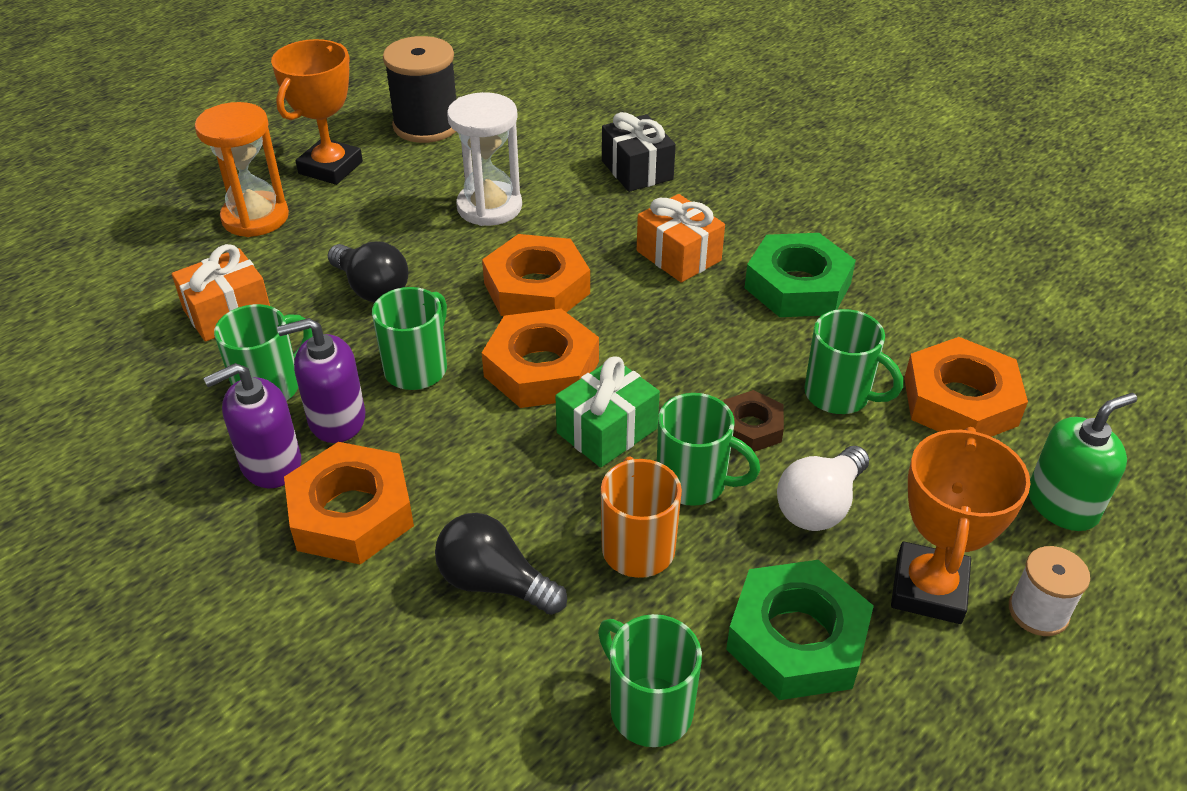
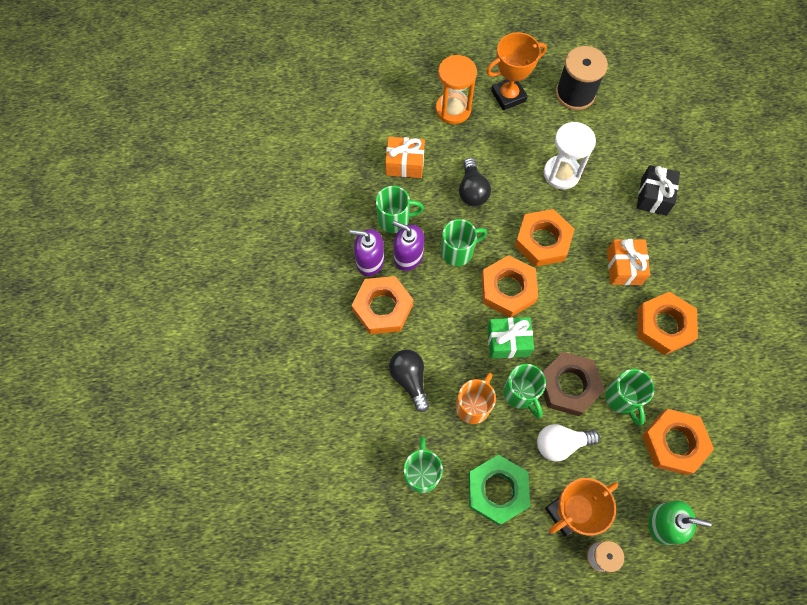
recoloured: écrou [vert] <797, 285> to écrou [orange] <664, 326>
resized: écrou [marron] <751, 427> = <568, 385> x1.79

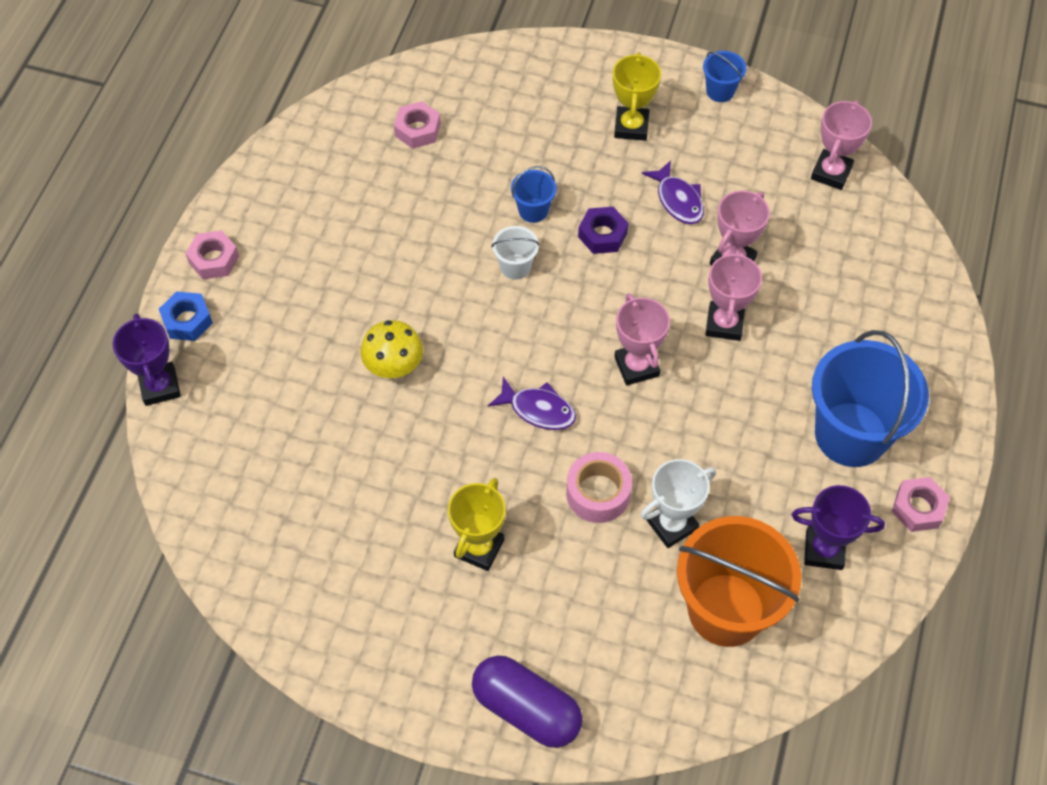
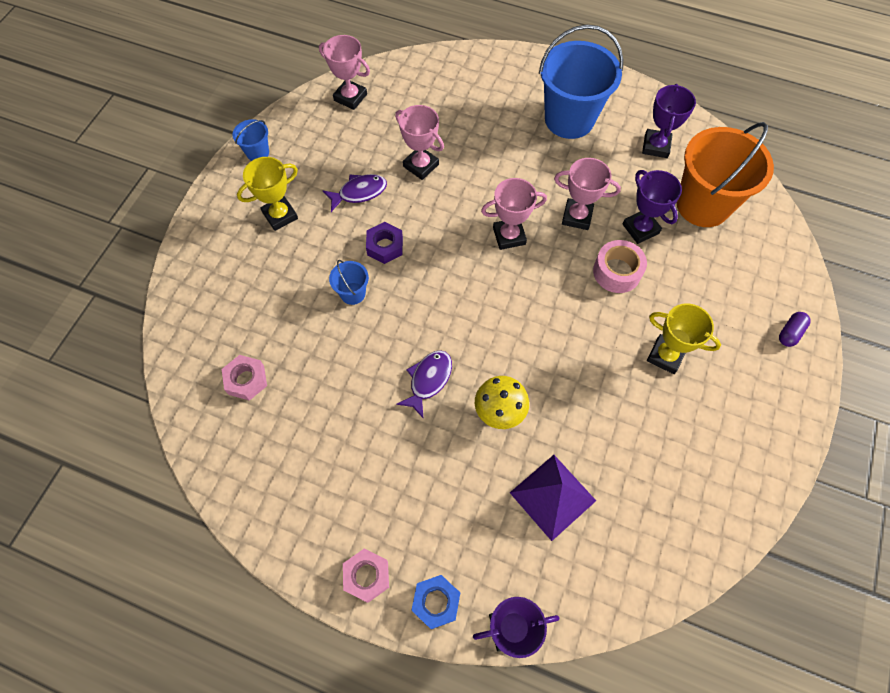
removed: seau [blanc] <515, 267>; écrou [rose] <918, 508>
added: pyramide [violet] <553, 496>
moved: poisson [violet] <538, 410> to <428, 380>; trophée [rose] <724, 324> to <577, 216>
recoloured: trophée [blanc] <672, 524> to trophée [violet] <640, 229>
turned: trophée [jaune] <631, 127> = <280, 215> 45 degrees counterclockwise
resized: gélule [violet] <526, 709> = <790, 333> x0.48

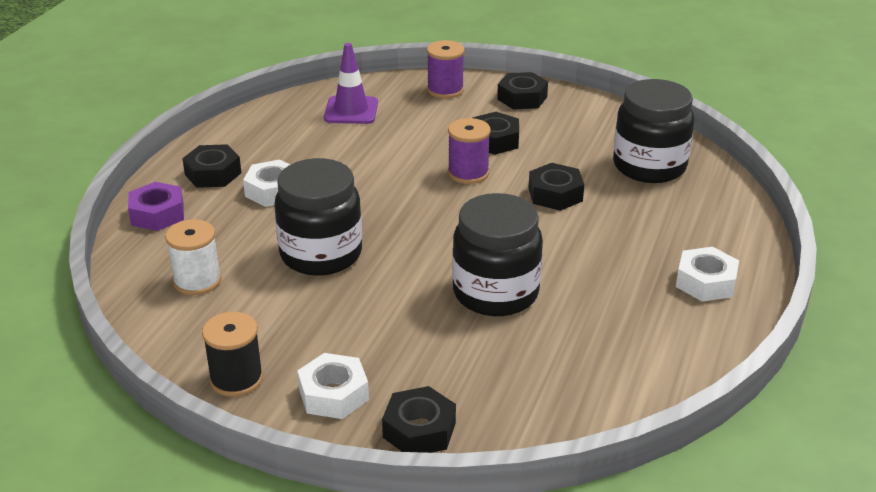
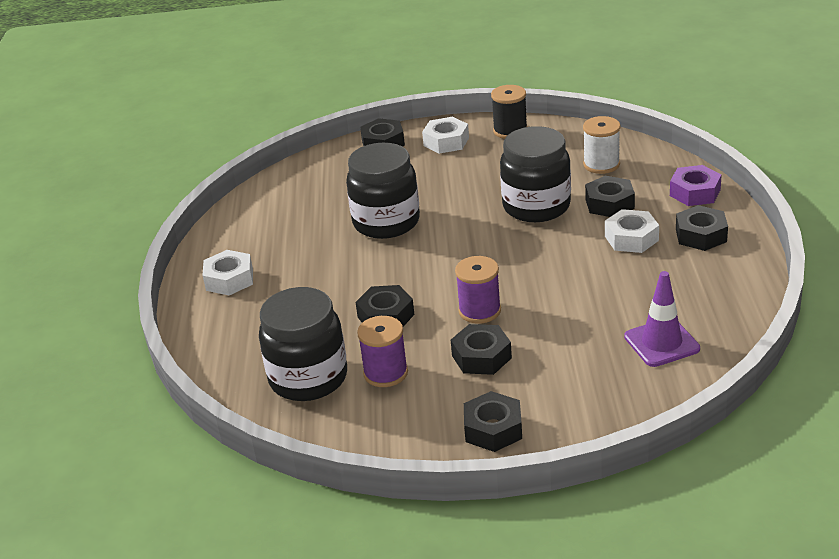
added: écrou [noir] <609, 204>
moved: bobine [violet] <445, 90> to <385, 373>

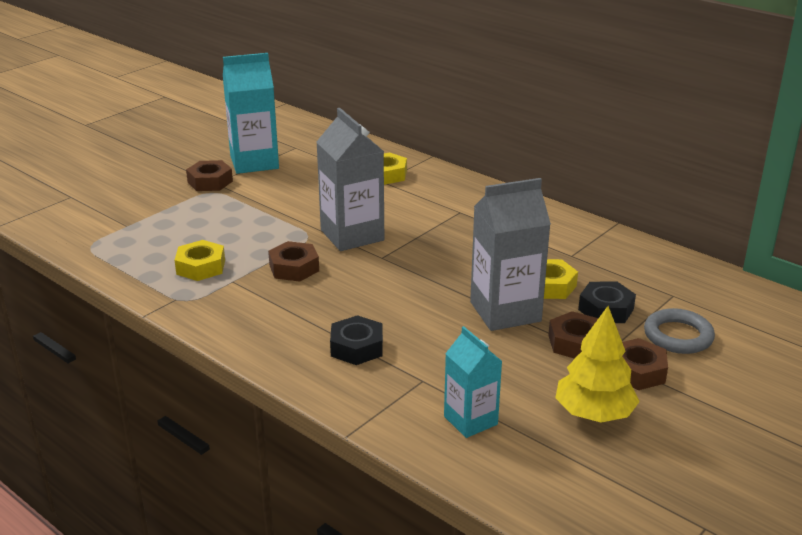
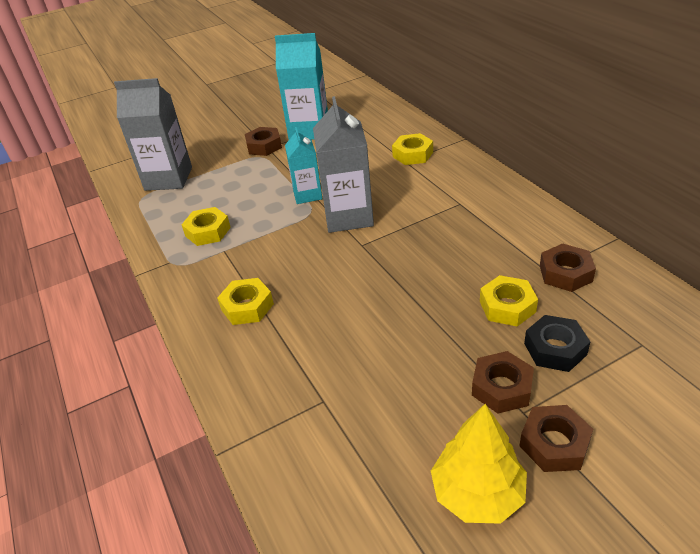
removed: écrou [noir] <357, 347>; anneau [gris] <678, 336>
added: écrou [jaune] <247, 307>
moved: écrou [marron] <294, 268> to <565, 273>; brique de lait [turquoise] <470, 420> to <307, 195>; brique de lait [gris] <505, 312> to <168, 179>

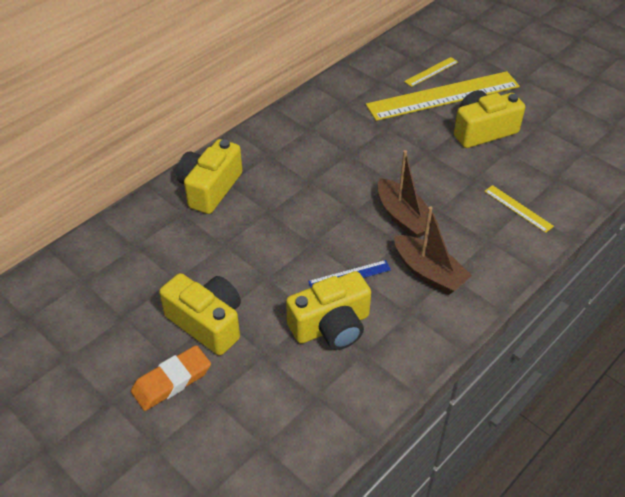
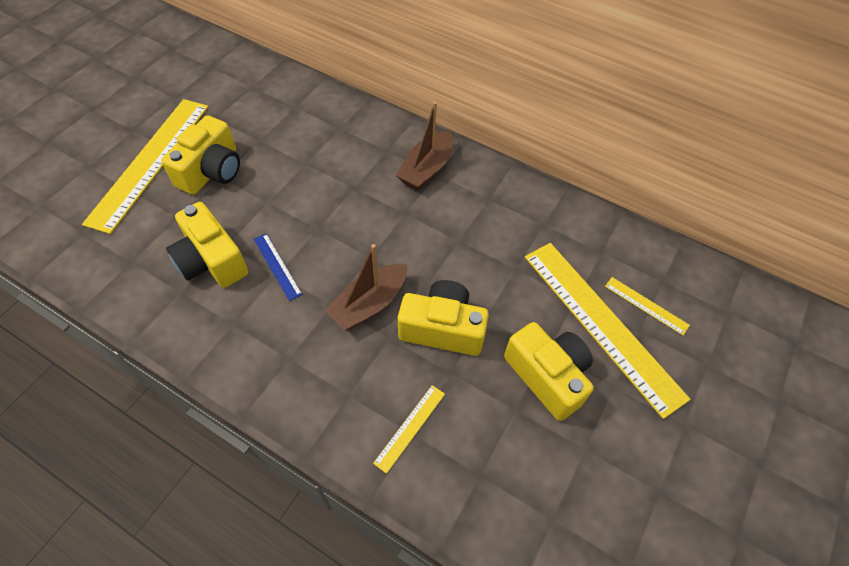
moved: appareil photo [jaune] <210, 188> to <442, 328>; bateau [marron] <429, 273> to <426, 169>
replaced: gomme [orange] <172, 381> to règle [jaune] <150, 162>

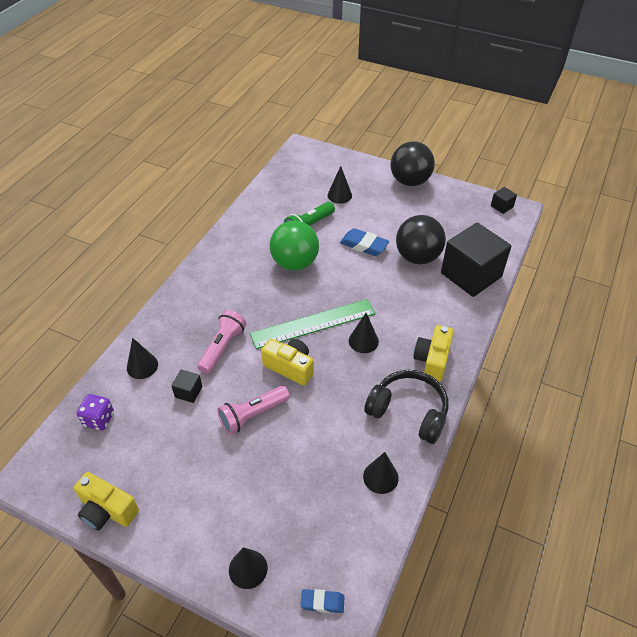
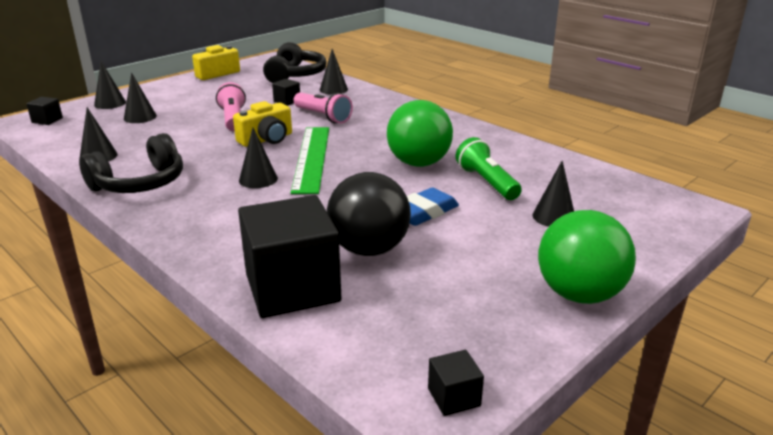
removed: appareil photo [jaune] <432, 360>
added: cône [noir] <140, 117>
replaced: dé [violet] <99, 419> to casque audio [noir] <295, 75>; gomme [bleu] <322, 602> to cube [noir] <47, 120>
recoloured: balle [noir] <410, 181> to balle [vert] <579, 294>

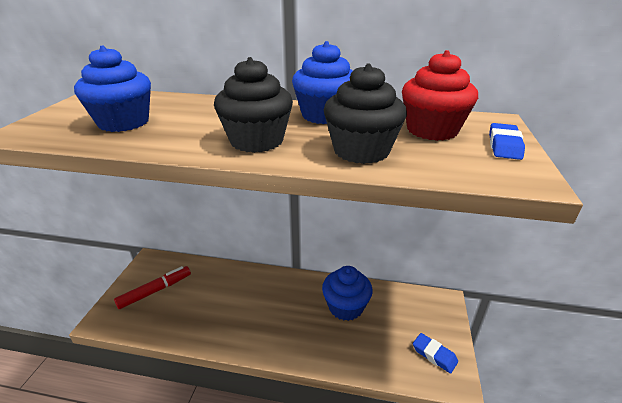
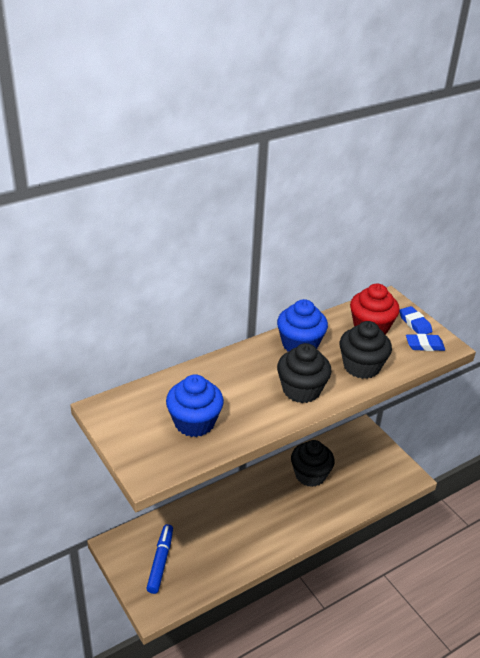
moved: gomme [bleu] <434, 355> to <424, 345>
recoloured: feutre [rouge] <155, 291> to feutre [bleu] <160, 562>; muffin [bleu] <345, 307> to muffin [noir] <310, 475>

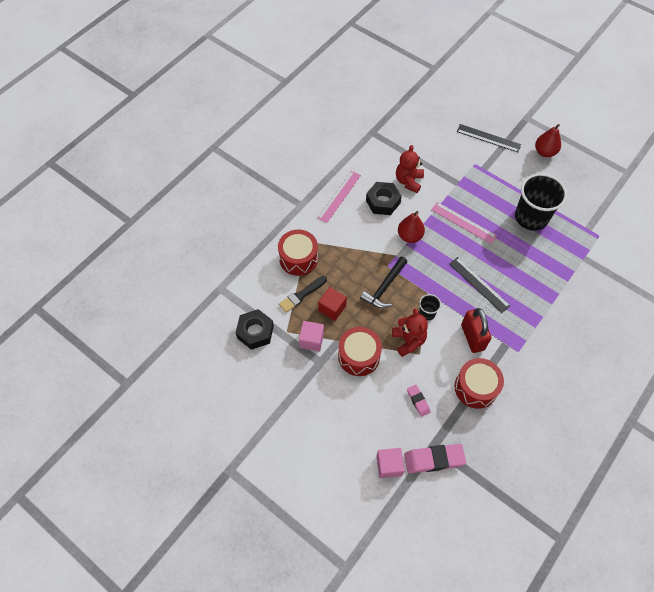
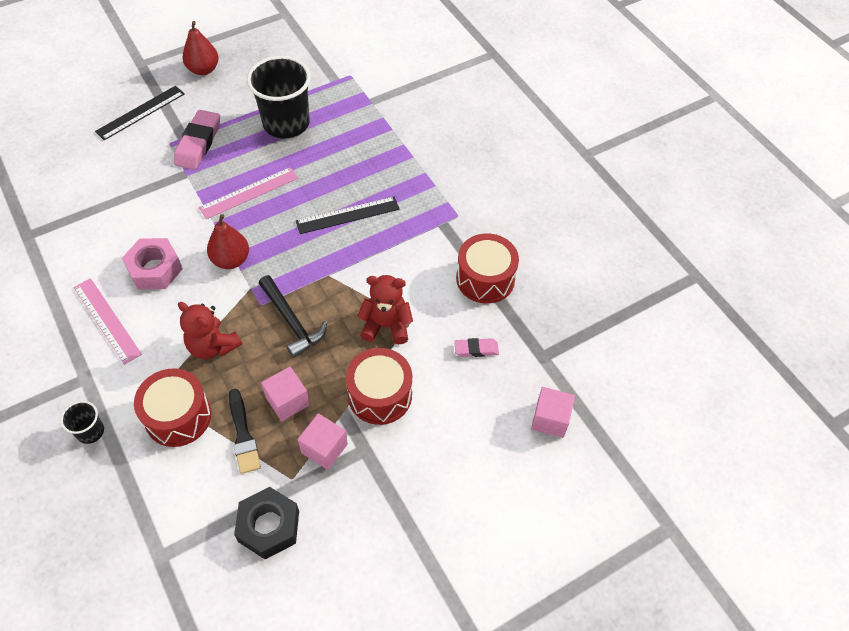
removed: cadenas [rouge] <472, 337>
moved: ours en peluche [rouge] <408, 181> to <213, 346>; gomme [rose] <434, 459> to <198, 143>; gobelet [noir] <427, 313> to <90, 431>
recoloured: cube [rouge] <332, 308> to cube [rose] <287, 401>; écrou [noir] <383, 202> to écrou [rose] <155, 269>

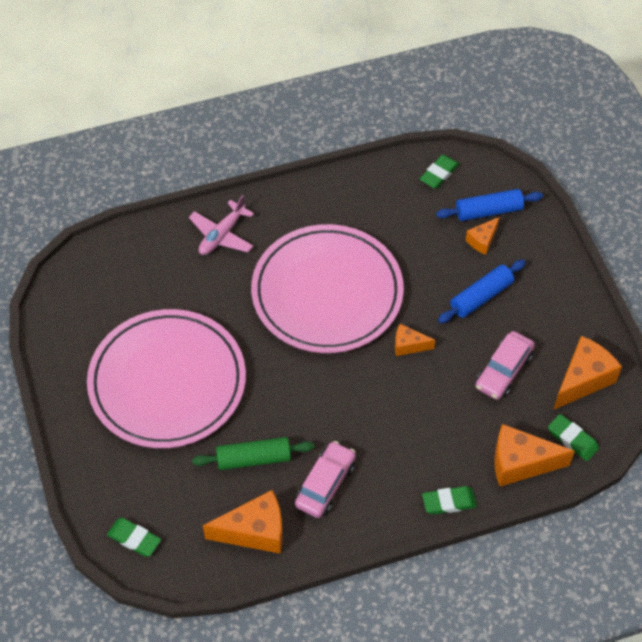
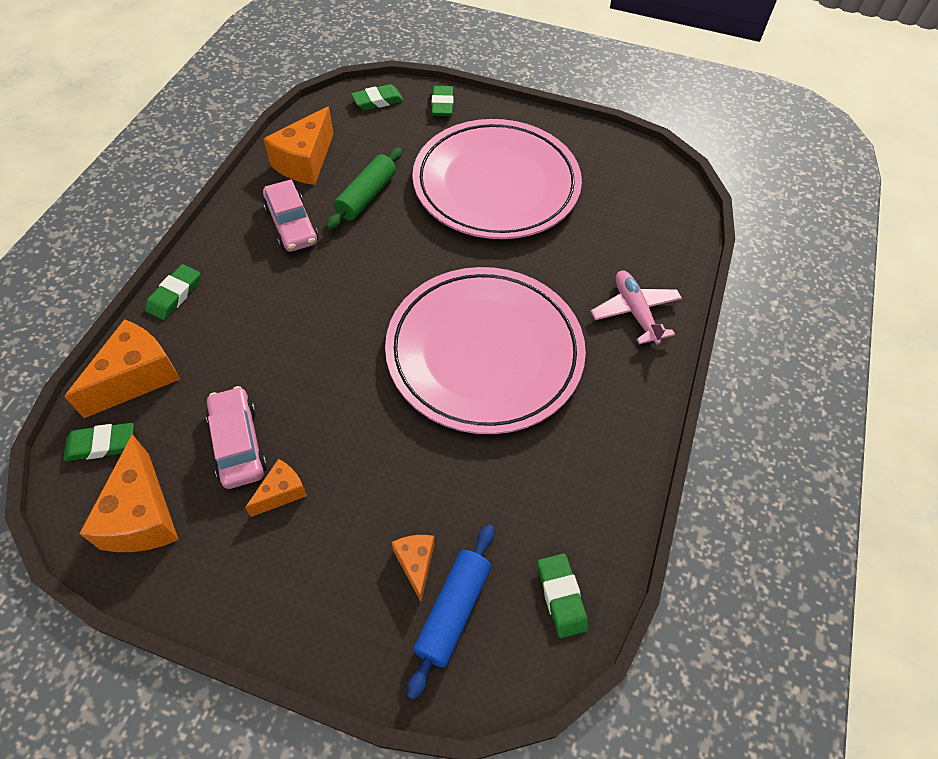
removed: rouleau à pâtisserie [bleu] <481, 297>
added: gomme [vert] <442, 104>
moved: fromage [orange] <408, 345> to <281, 492>

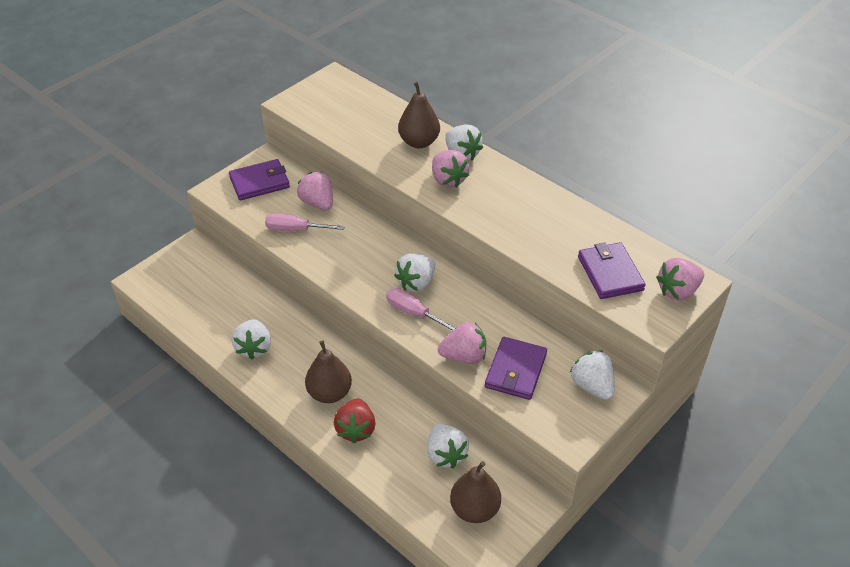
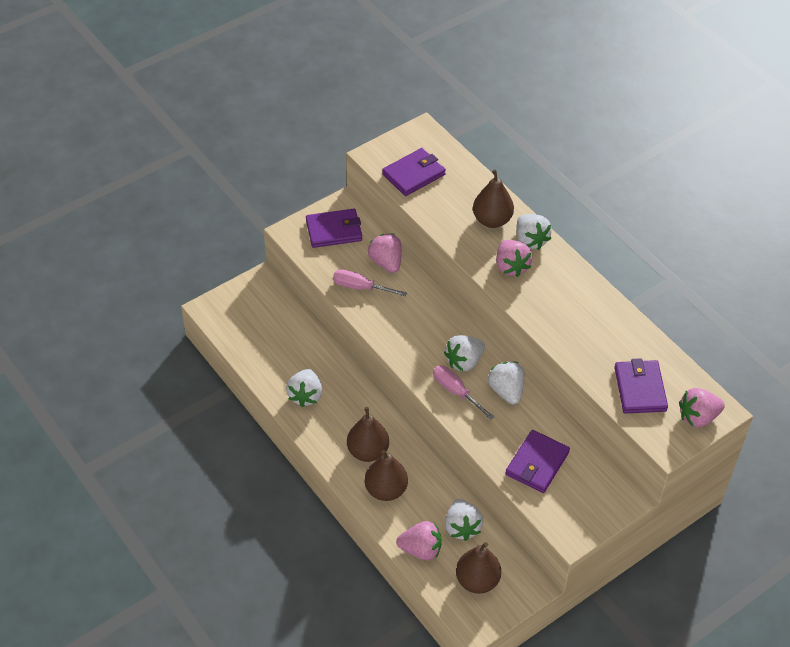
added: portefeuille [violet] <414, 174>
moved: fraise [rose] <464, 356> to <421, 549>; fraise [blanc] <592, 386> to <506, 391>
replaced: fraise [rouge] <356, 429> to poire [marron] <386, 490>

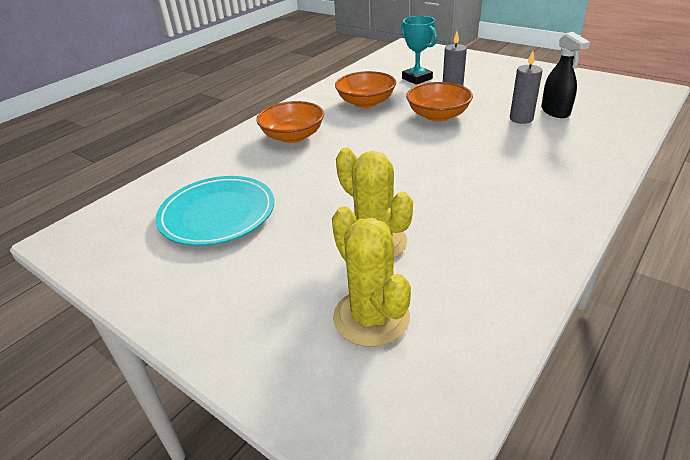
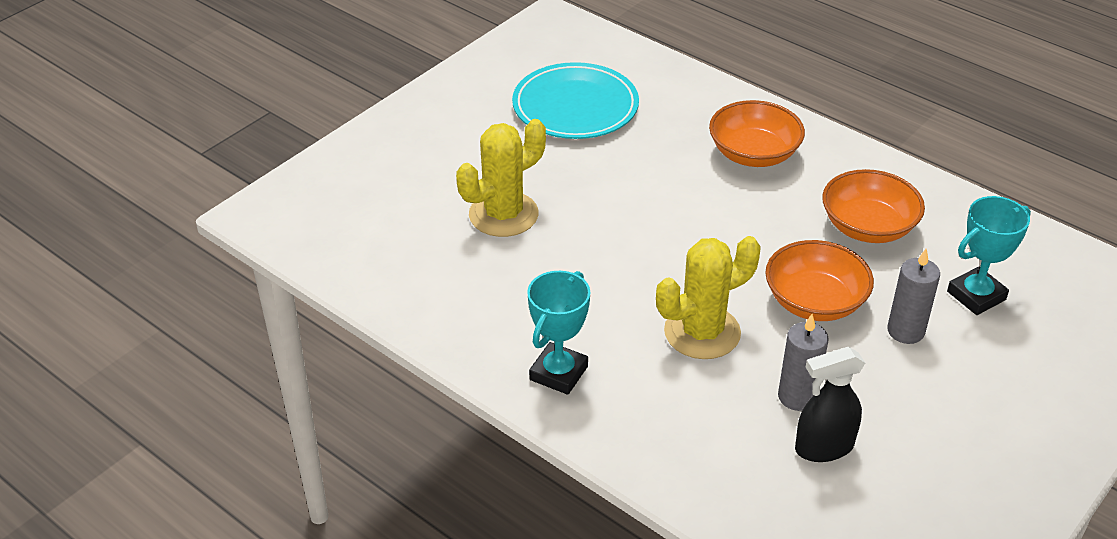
added: trophée [turquoise] <558, 373>
moved: cactus [jaune] <371, 317> to <702, 332>

